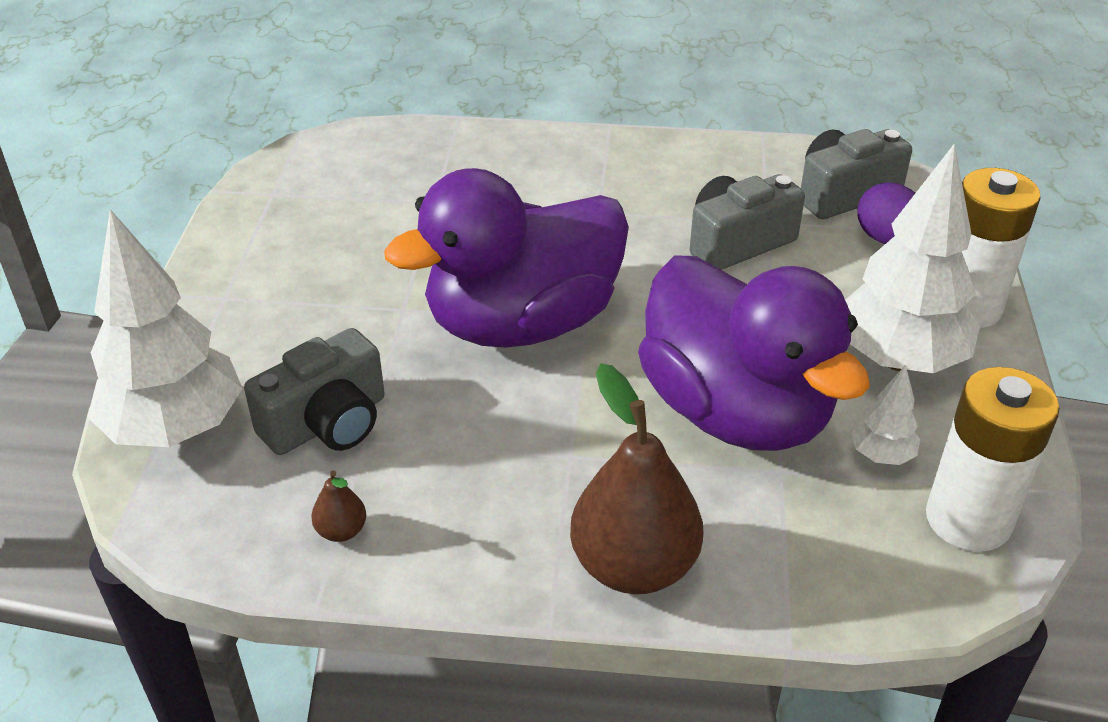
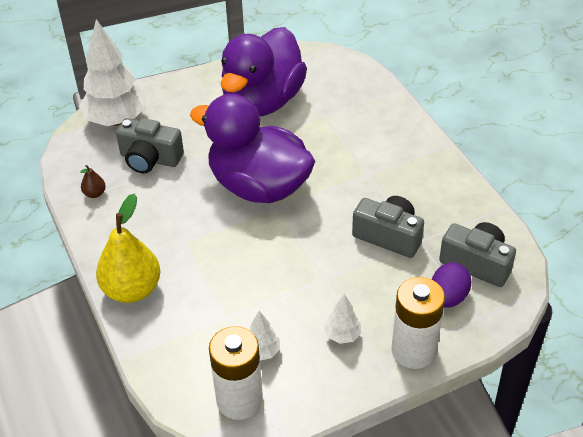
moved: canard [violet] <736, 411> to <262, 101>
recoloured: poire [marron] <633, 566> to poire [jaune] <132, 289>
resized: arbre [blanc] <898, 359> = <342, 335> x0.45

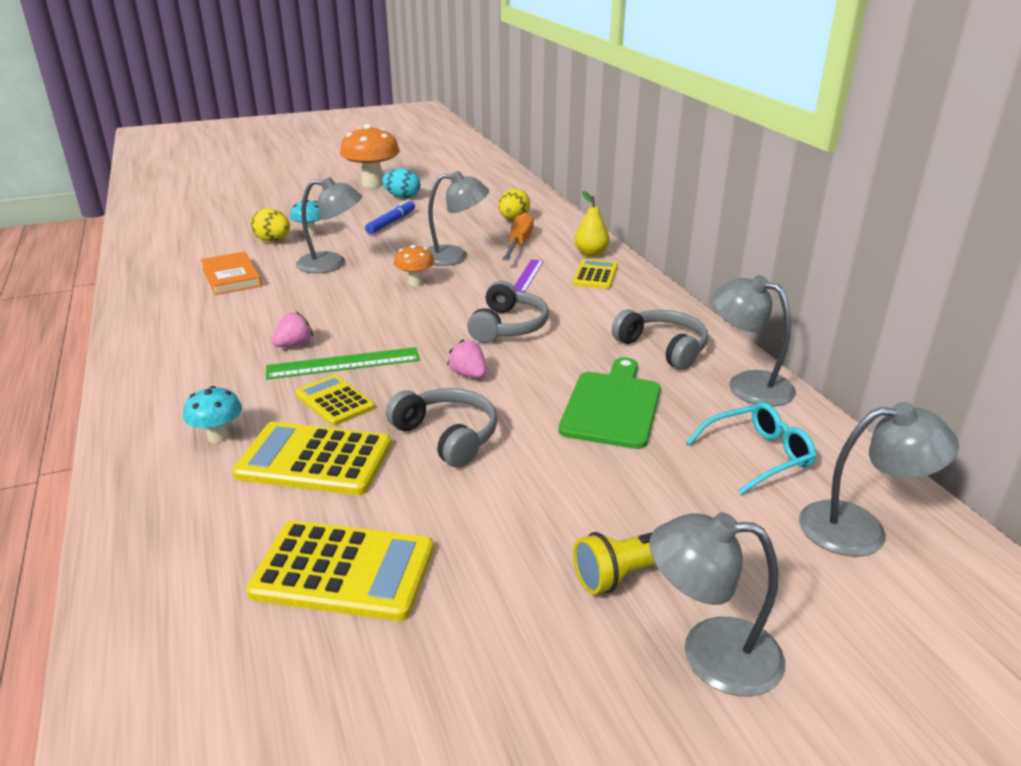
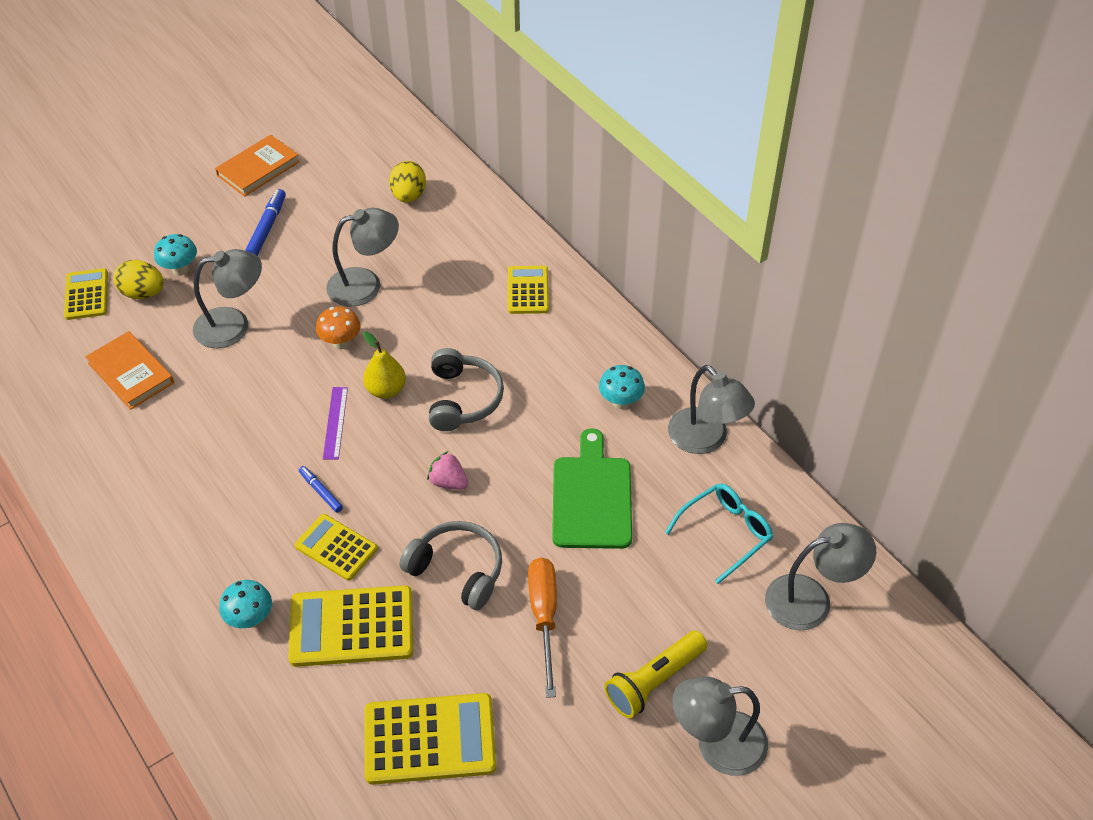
removed: fraise [rose] <294, 345>; champignon [orange] <372, 183>
added: calculatrice [jaune] <86, 295>
moved: tournevis [orange] <519, 243> to <544, 617>; règle [violet] <527, 275> to <335, 422>; poire [jaune] <591, 253> to <386, 390>
replaced: règle [vert] <343, 363> to feutre [bleu] <321, 492>; œuf [turquoise] <402, 197> to livre [orange] <258, 168>; casque audio [gris] <663, 348> to champignon [turquoise] <620, 402>
turned: lampe [gris] <748, 384> = <705, 440> 150 degrees counterclockwise

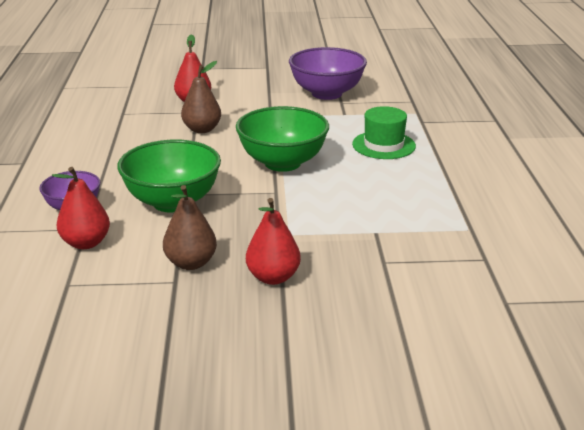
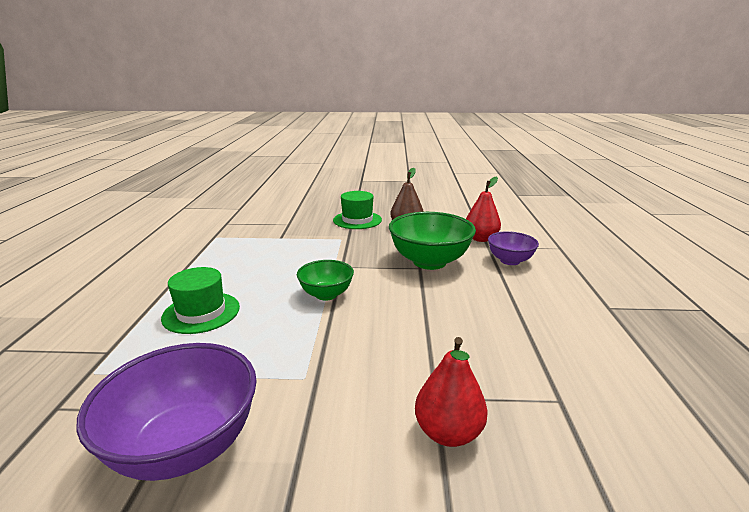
removed: poire [marron] <202, 129>
replaced: poire [rouge] <273, 277> to chapeau [vert] <357, 220>
resized: bol [vert] <282, 163> = <326, 294> x0.58

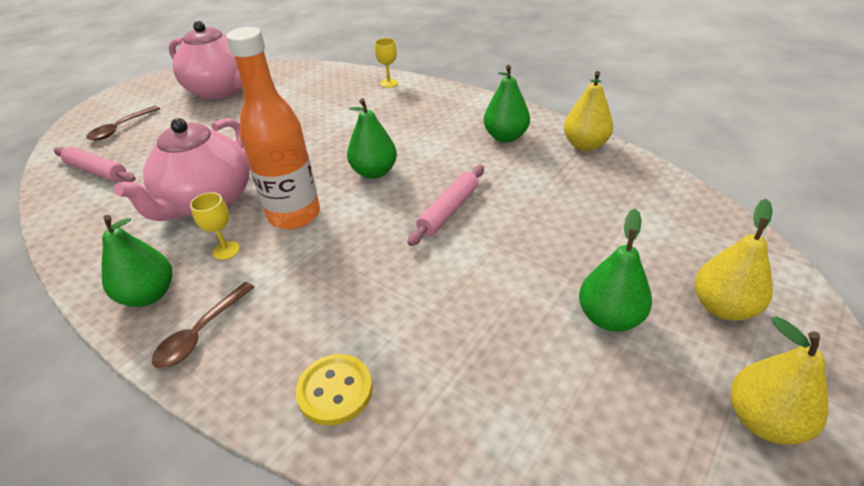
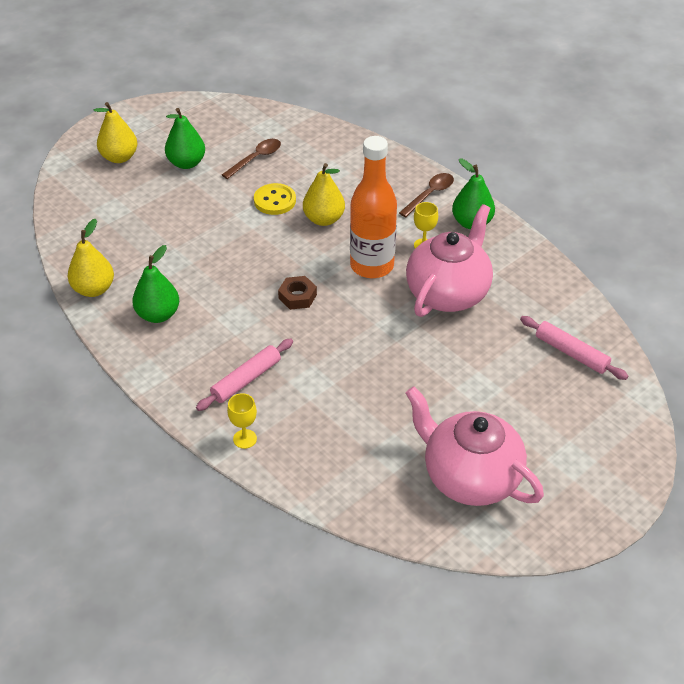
moved: cuillère [marron] <121, 128> to <256, 159>; bouton [jaune] <335, 391> to <275, 201>; rouleau à pâtisserie [rose] <449, 210> to <246, 379>; poire [jaune] <763, 420> to <324, 219>
replaced: poire [vert] <374, 172> to écrou [marron] <297, 296>

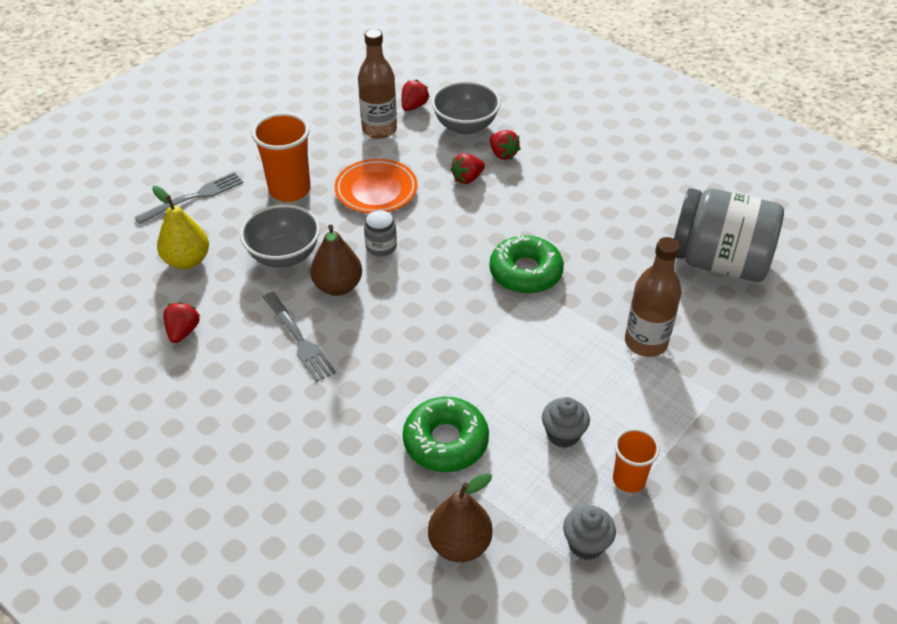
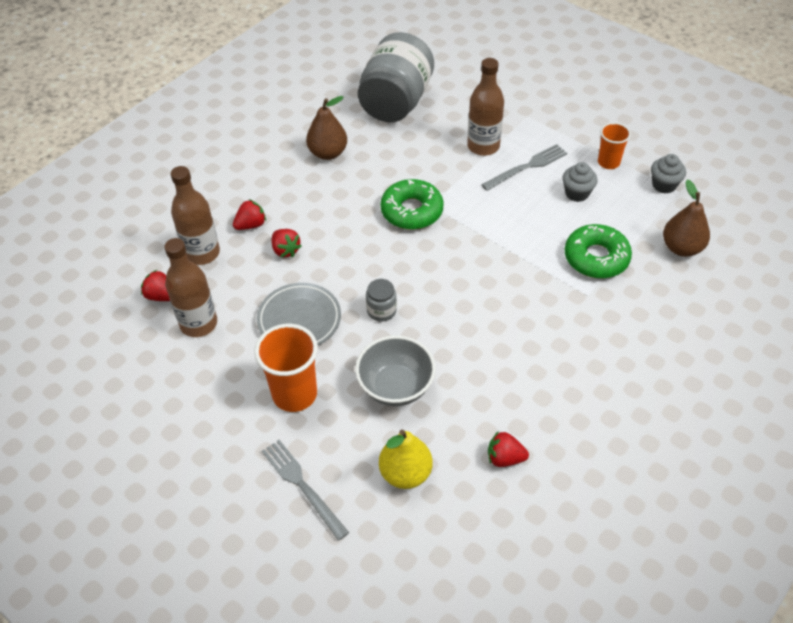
moved: fourchette [gris] <298, 339> to <527, 167>; poire [marron] <338, 286> to <328, 153>
replaced: bol [gris] <465, 126> to bouteille [marron] <202, 253>
recoloured: assiette [orange] <376, 190> to assiette [gris] <299, 320>

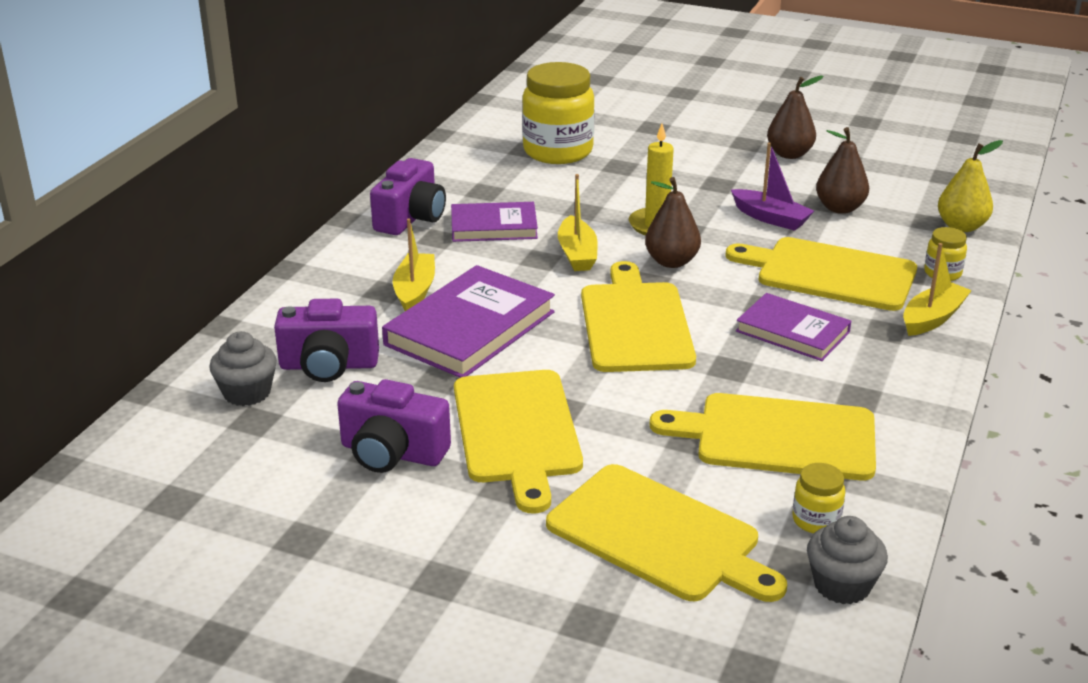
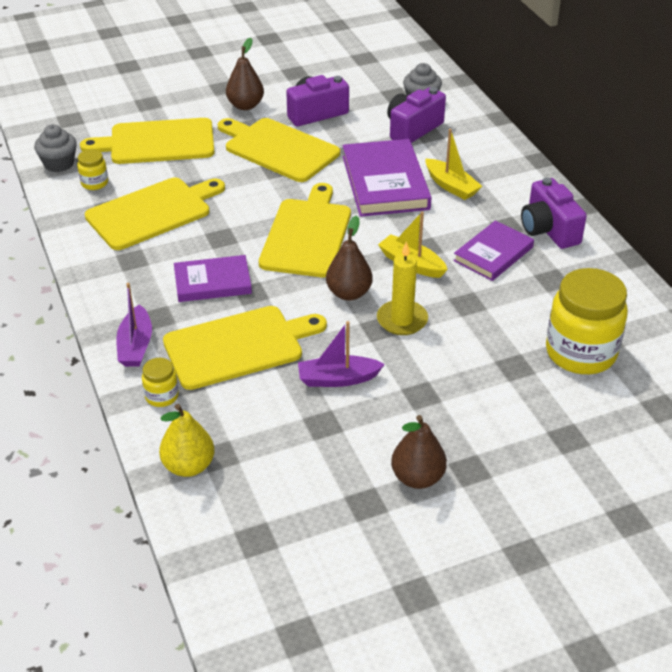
moved: poire [marron] <840, 208> to <245, 105>
recoloured: bateau [jaune] <932, 318> to bateau [violet] <136, 346>
turned: planche à découper [jaune] <635, 324> = <307, 235> 120 degrees counterclockwise

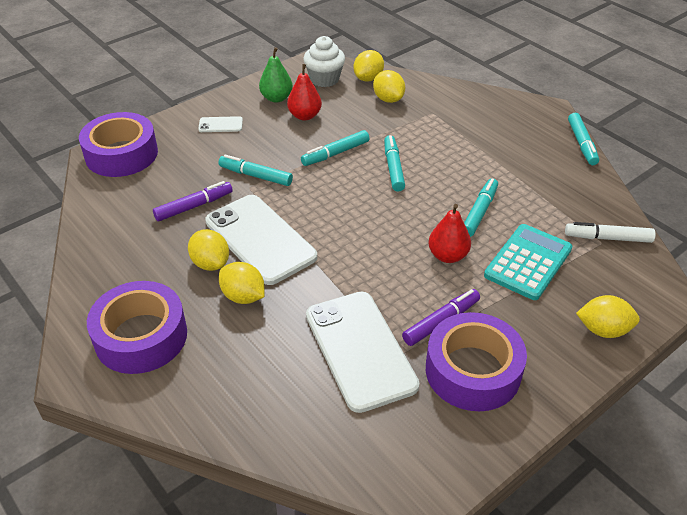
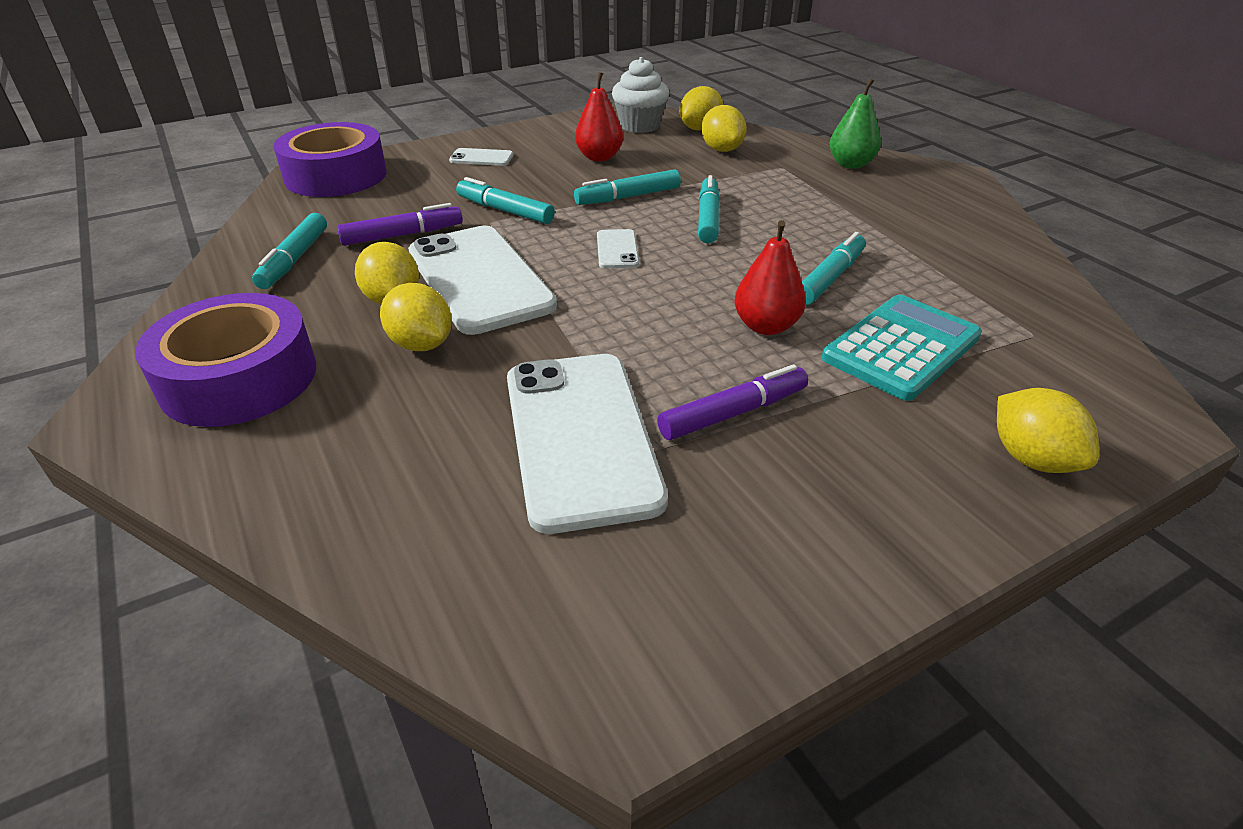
removed: ruban adhésif [violet] <472, 371>; feutre [blanc] <608, 238>
added: téléphone [blanc] <617, 249>
moved: poire [vert] <276, 98> to <850, 164>; feutre [turquoise] <582, 144> to <294, 260>
turned: citron [jaune] <603, 330> = <1031, 459> 45 degrees clockwise

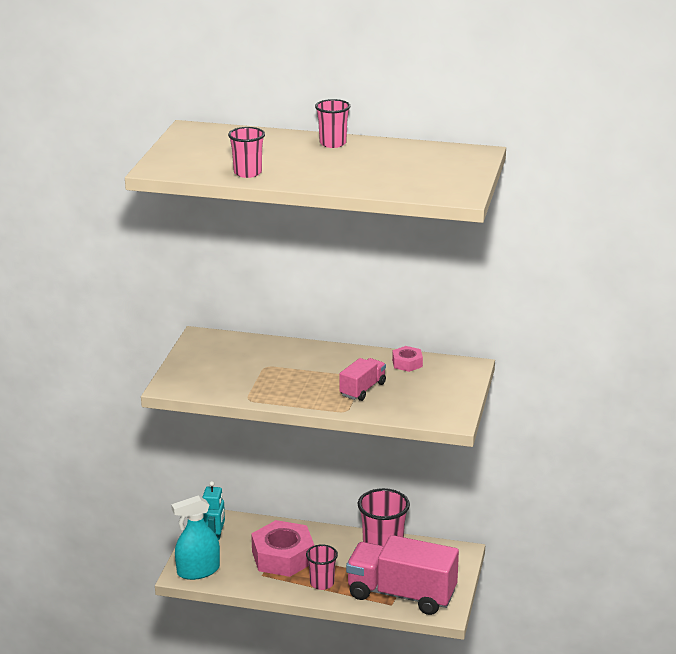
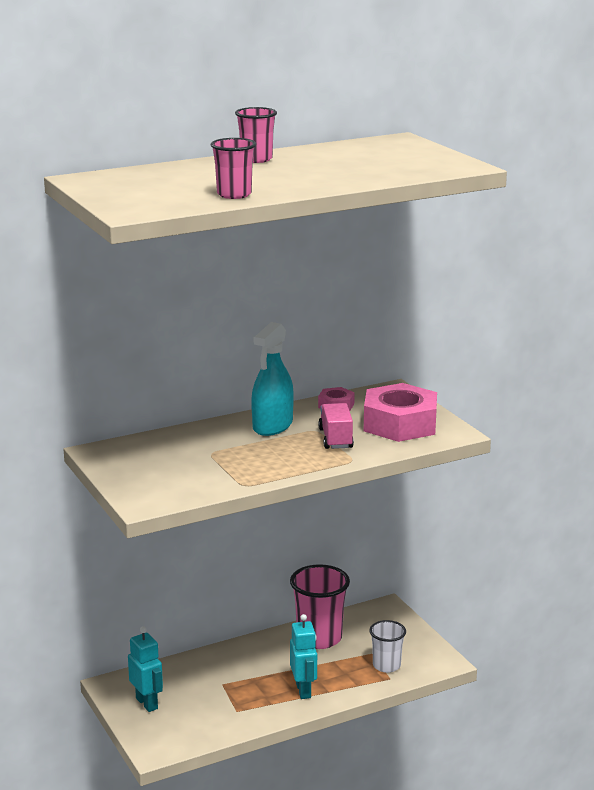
moved: vaporisateur [turquoise] <198, 571> to <272, 426>; écrou [rose] <282, 557> to <400, 424>
replaced: gobelet [rose] <322, 583> to robot [turquoise] <303, 690>; camion [rose] <401, 594> to gobelet [blanc] <386, 665>

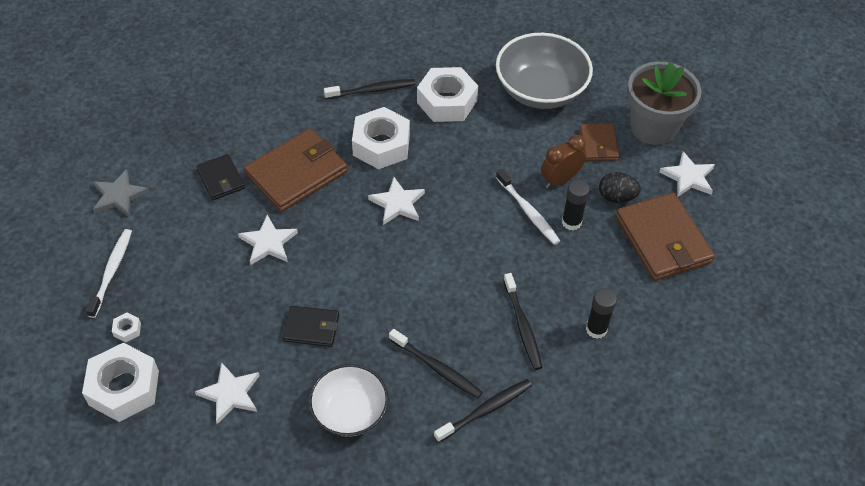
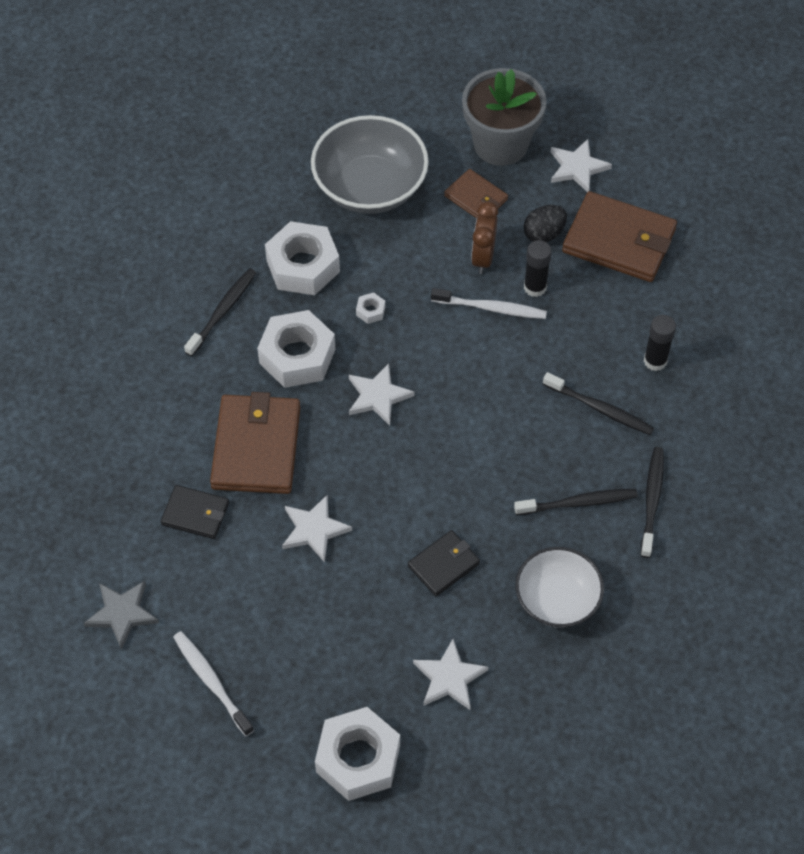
moved: écrou [blanc] <127, 330> to <370, 311>

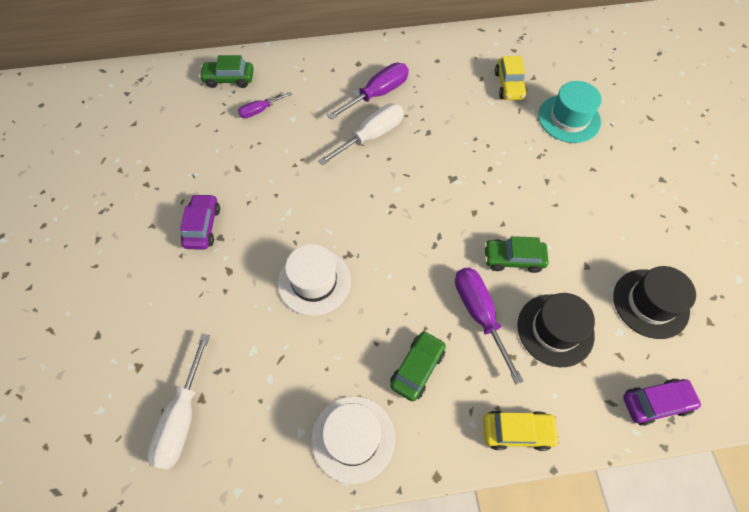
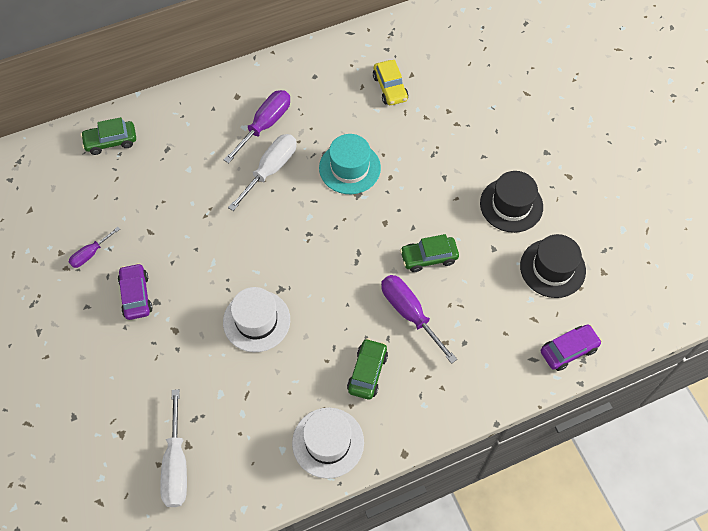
removed: voiture [jaune] <517, 431>
moved: tournevis [violet] <260, 110> to <90, 254>; chapeau [noir] <555, 330> to <511, 205>; chapeau [turquoise] <569, 118> to <349, 168>

